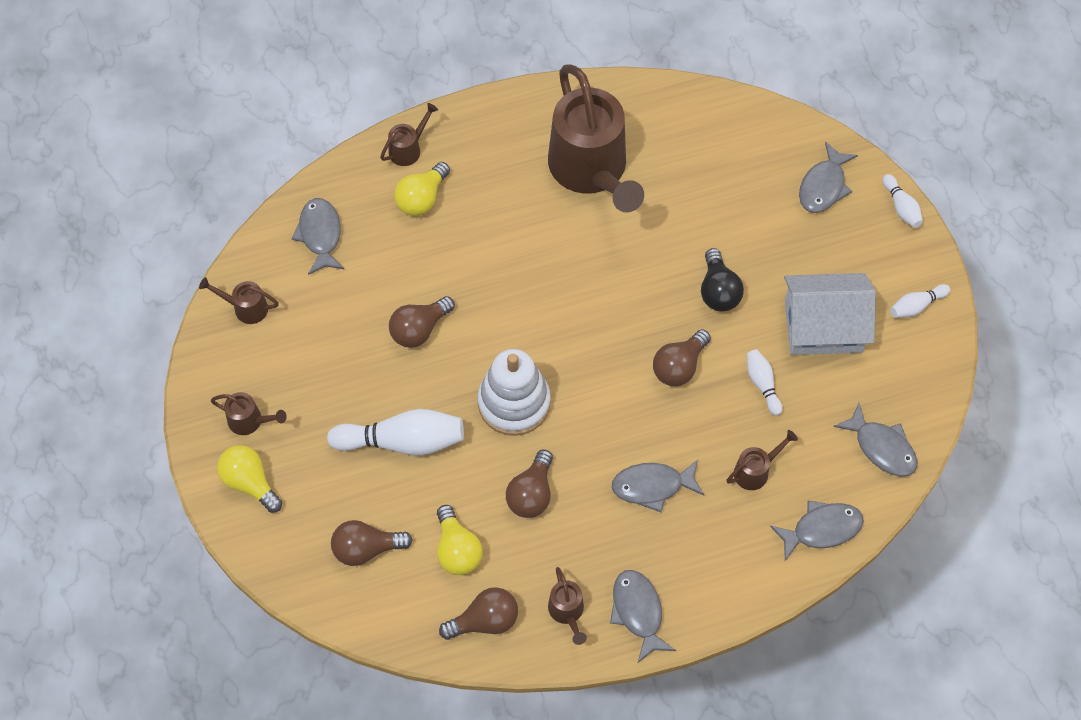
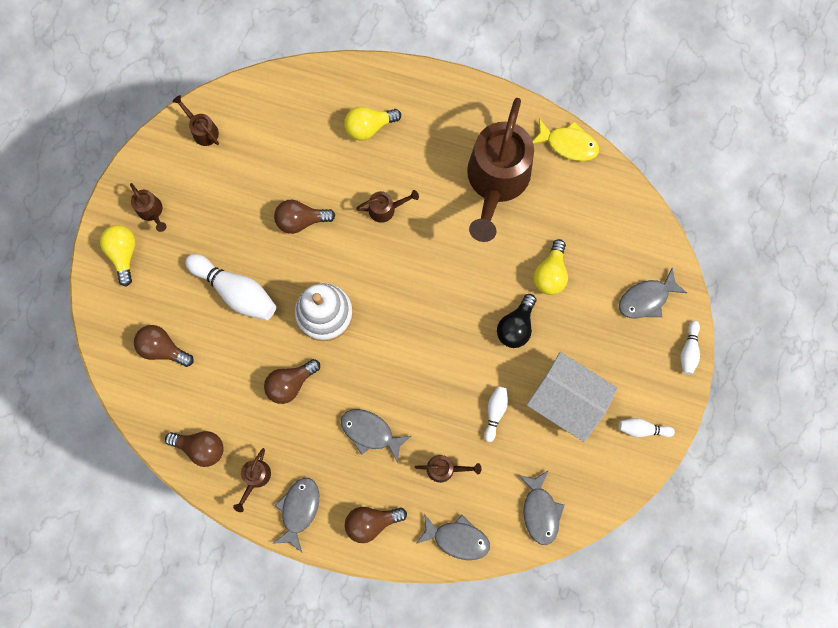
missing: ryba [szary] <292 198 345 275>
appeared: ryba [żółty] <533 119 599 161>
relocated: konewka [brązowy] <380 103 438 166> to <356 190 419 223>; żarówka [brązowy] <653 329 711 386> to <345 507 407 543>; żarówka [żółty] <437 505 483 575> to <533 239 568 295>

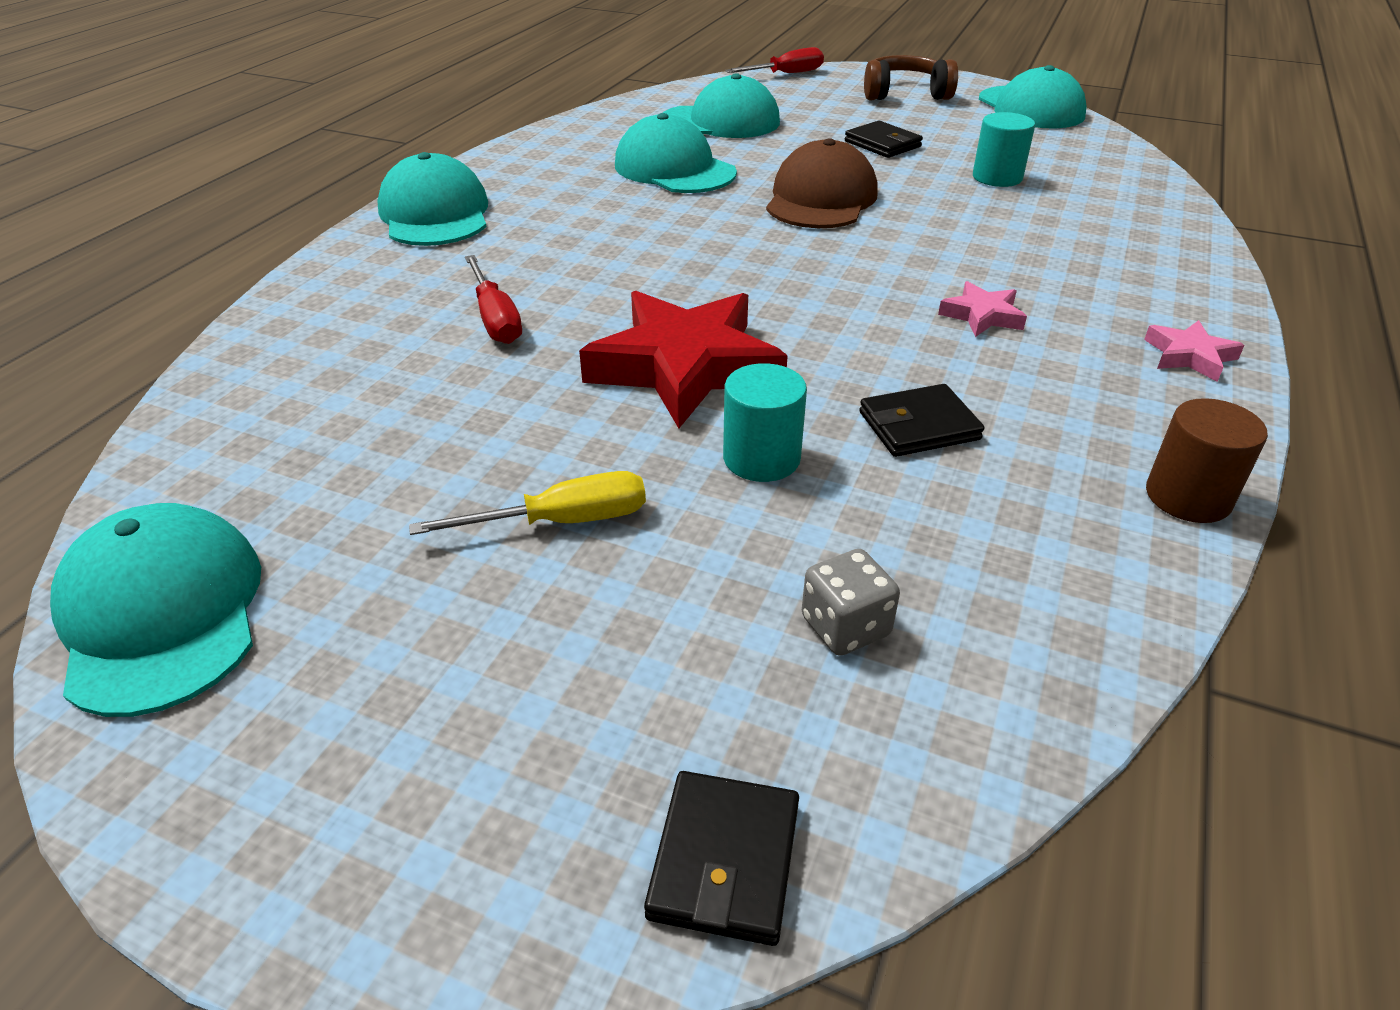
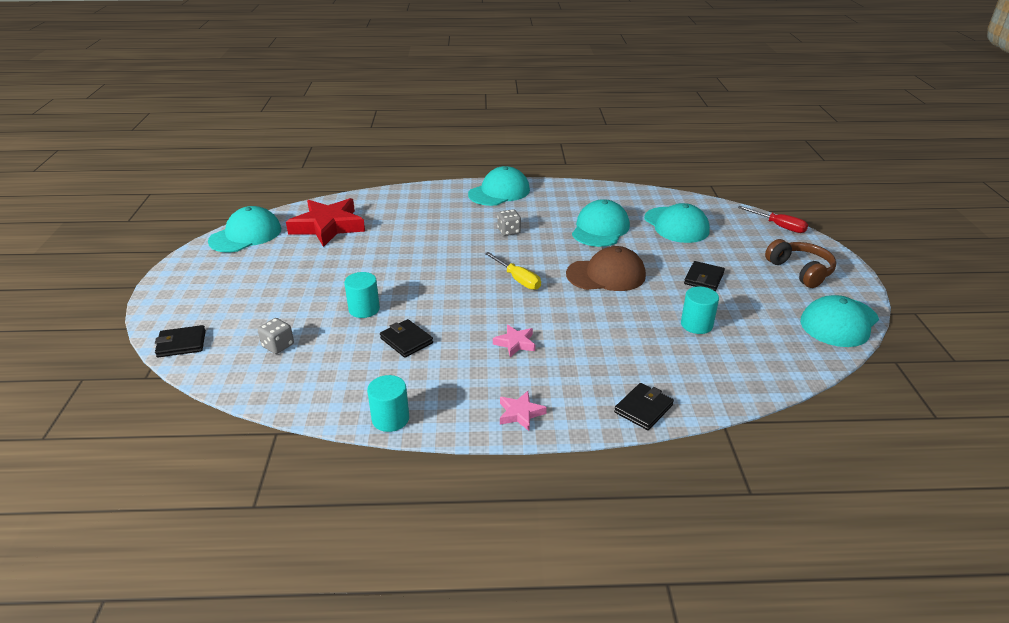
missing: śrubokręt [czerwony] <465 255 522 344>
appeared: kostka do gry [szary] <497 209 521 236>; portfel [czarny] <614 383 674 430>
relocated: gwiazda [czerwony] <579 291 788 428> to <286 198 365 247>; śrubokręt [żółty] <409 471 646 535> to <485 252 541 290>
colour: walec [brązowy] <1146 398 1268 523> to walec [turkusowy] <367 375 409 432>

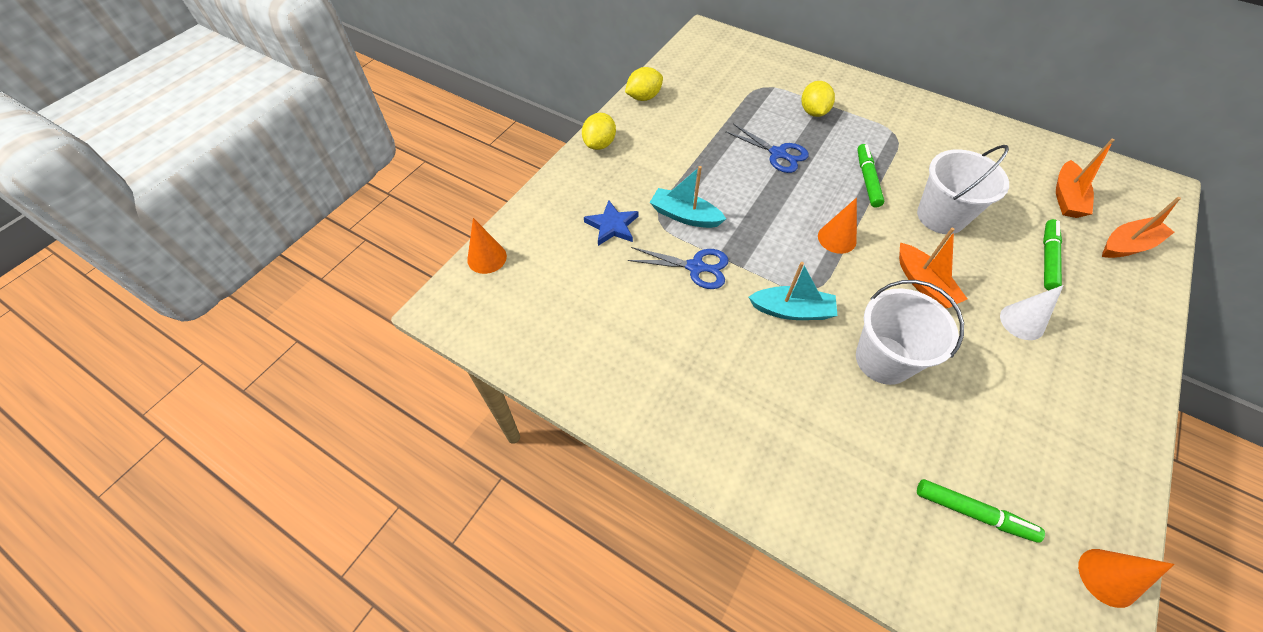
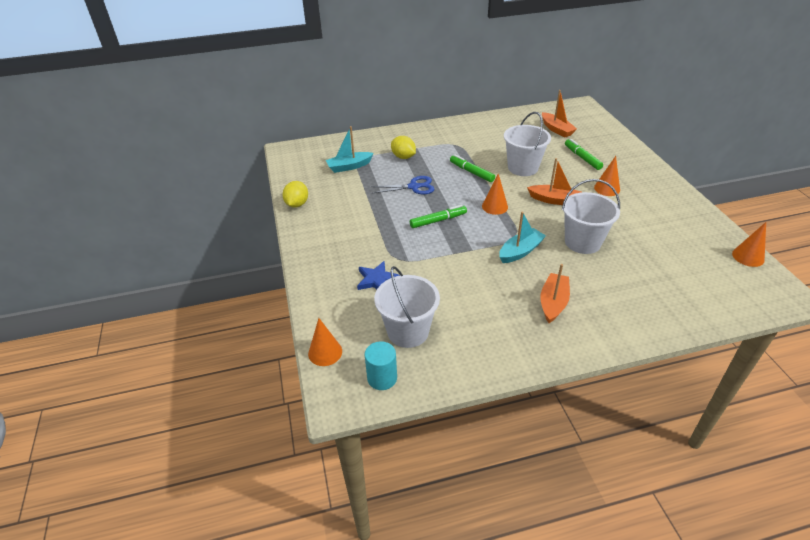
missing: cytryna [żółty] <582 113 616 150>; nożyczki [niebieski] <628 247 729 289>
appeared: wiadro [biały] <374 266 440 348>; walec [turkusowy] <365 341 397 390>
relocated: łódka [turkusowy] <650 166 726 228> to <325 126 374 173>; łódka [pomarańczowy] <1102 197 1181 258> to <540 264 570 323>; flamaster [zielony] <917 479 1045 543> to <410 205 467 228>
colour: stożek [biały] <1000 285 1064 340> to stożek [pomarańczowy] <594 156 620 196>

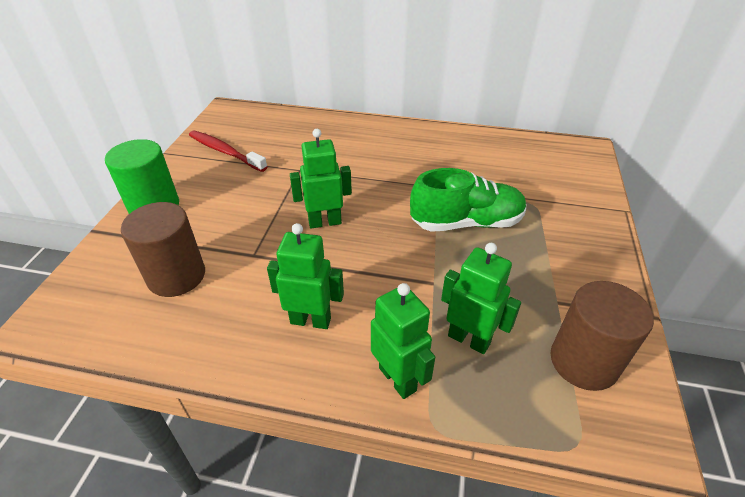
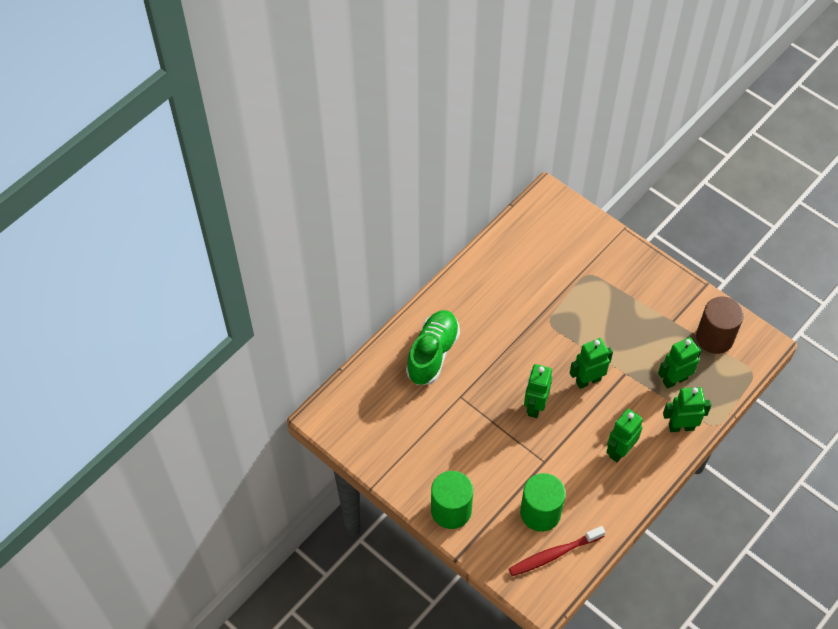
appeared: robot [zielony] <570 338 613 389>
relocated: szczoteczka do zębów [czerwony] <189 131 268 172> to <509 526 606 576>; but [zielony] <410 168 527 232> to <406 310 460 385>
colour: walec [brązowy] <121 202 205 297> to walec [zielony] <520 473 566 532>

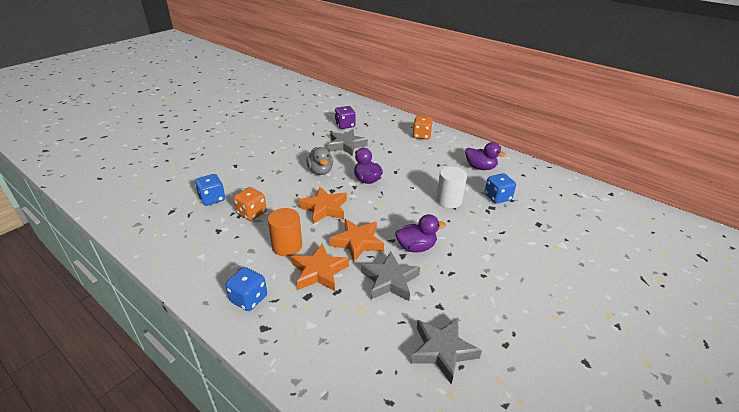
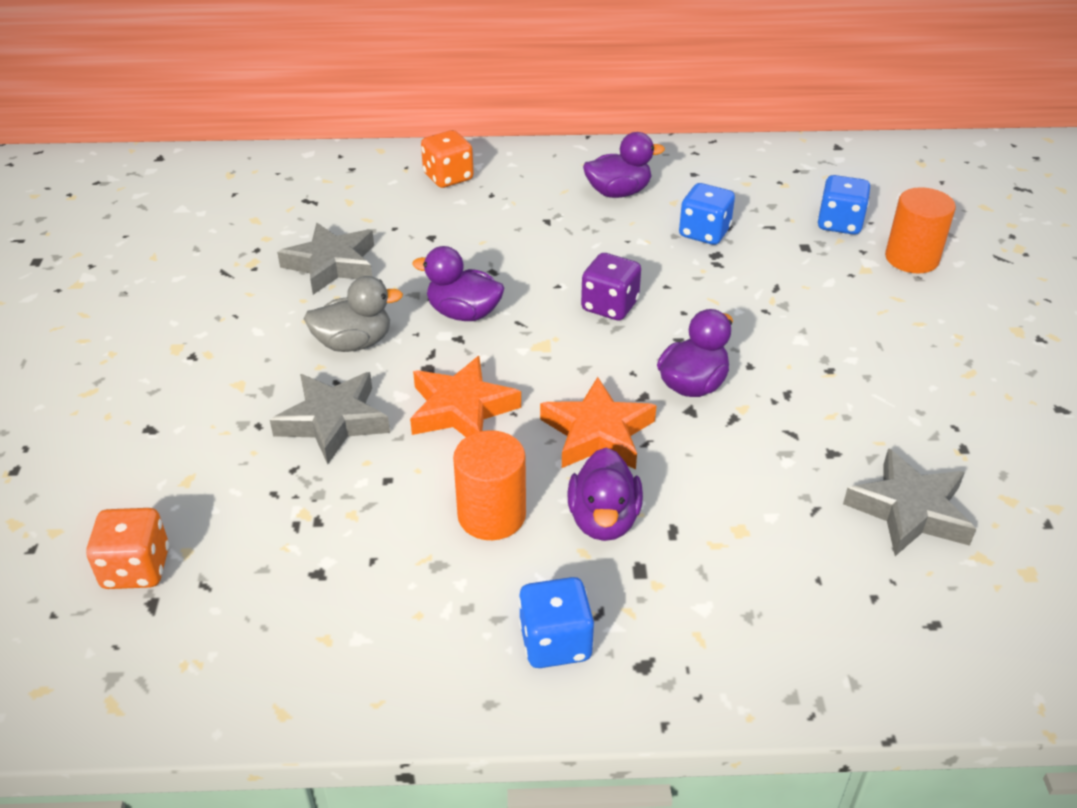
missing: walec [biały] <436 166 467 208>
appeared: walec [pomarańczowy] <885 187 956 273>
relocated: kostka do gry [fioletowy] <335 106 356 129> to <581 253 641 320>; kostka do gry [niebieski] <195 174 225 206> to <817 175 870 235>; kostka do gry [pomarańczowy] <233 187 267 221> to <86 508 169 589>; gwiazda [szary] <361 252 420 301> to <270 372 390 464>
exchanged: gwiazda [pomarańczowy] <291 243 349 291> to kaczka [fioletowy] <567 447 643 541>
spun: kaczka [szary] <306 147 333 175> = <303 276 403 352> 45 degrees counterclockwise

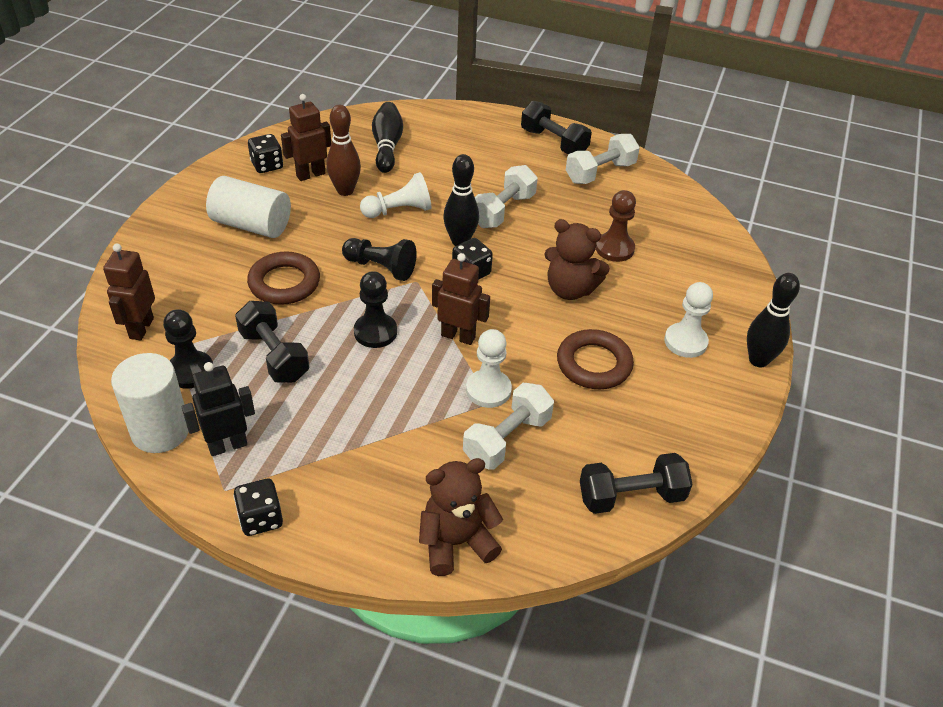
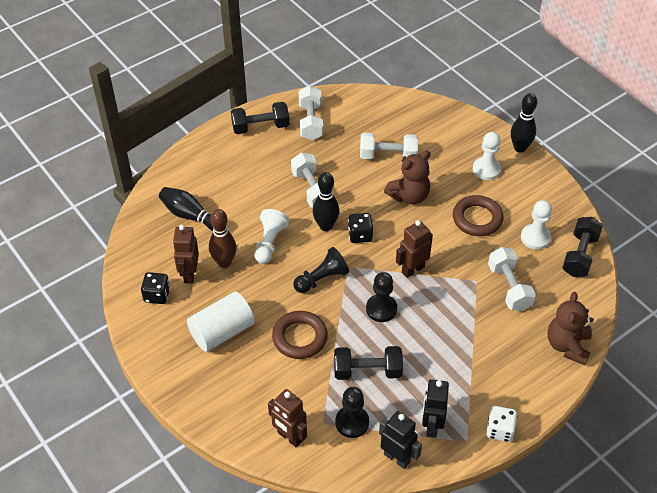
relocated: pionek [biały] <466 329 512 408> to <521 200 552 250>
exchanged: pionek [brązowy] <596 190 636 262> to hantel [biały] <360 133 418 159>; walec [biały] <111 353 189 453> to robot [czarny] <379 411 422 469>
colour: kostka do gry [czarny] <233 479 283 536> to kostka do gry [biały] <486 406 518 442>

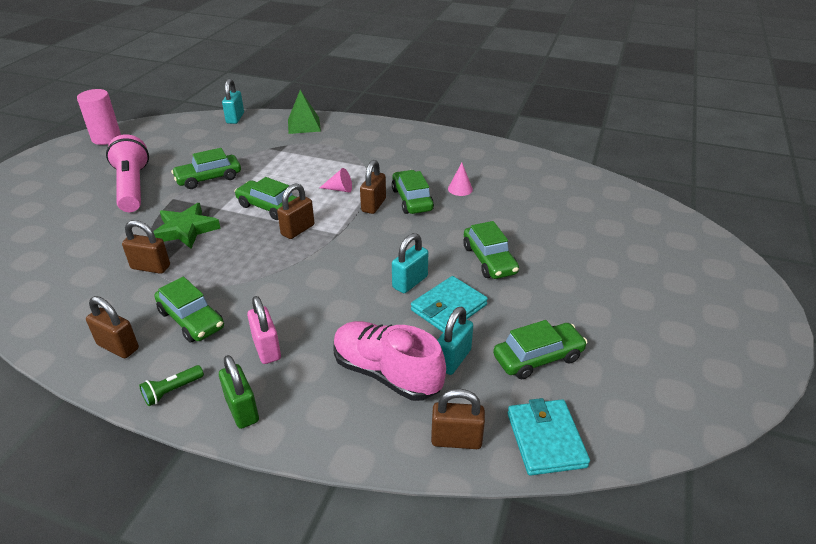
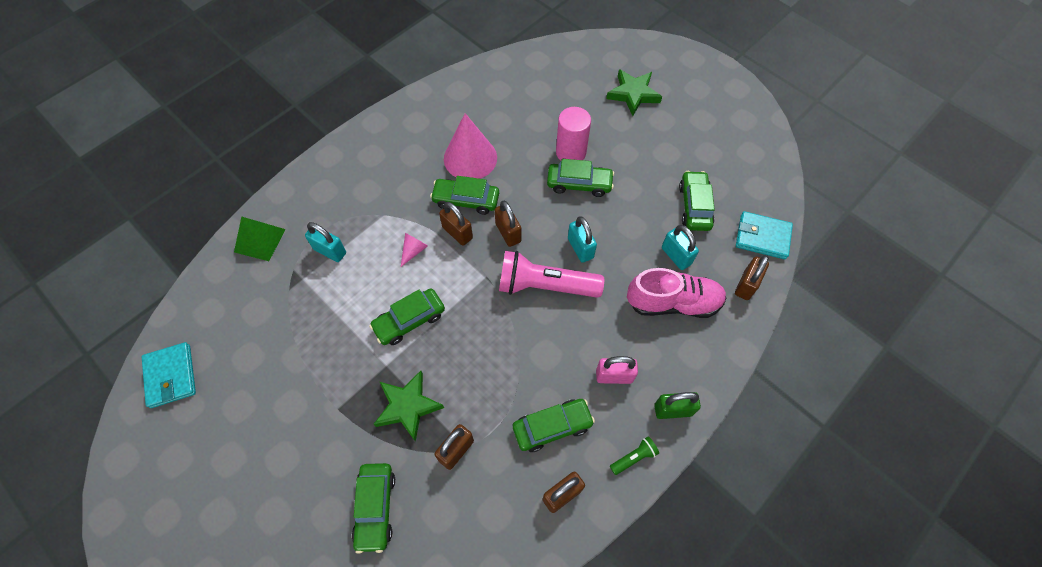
appeared: gwiazda [zielony] <606 69 662 116>
relocated: kłódka [turkusowy] <222 79 244 124> to <305 222 346 262>; walec [różowy] <77 89 121 145> to <556 107 591 161>; latarka [różowy] <106 134 149 212> to <499 251 604 298>; samochód [zielony] <171 148 241 189> to <352 463 395 554>; kłódka [brązowy] <277 183 314 239> to <495 201 521 247>; portfel [turkusowy] <411 276 488 332> to <142 342 196 408>
spun: but [różowy] <333 321 446 401> = <627 268 727 318> 150 degrees counterclockwise; latarka [zielony] <139 365 204 406> = <610 436 659 475> 105 degrees counterclockwise
size: stożek [różowy] <448 163 473 196> = <444 113 497 179> x2.24

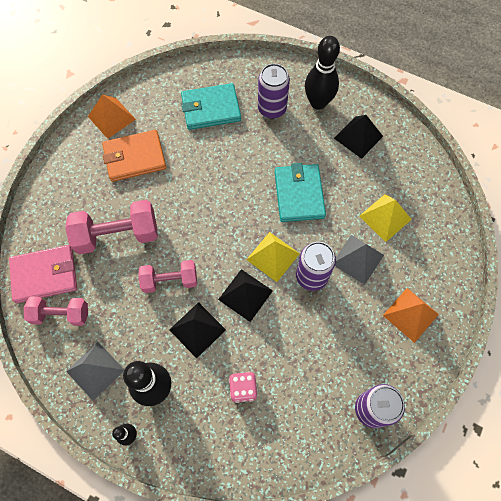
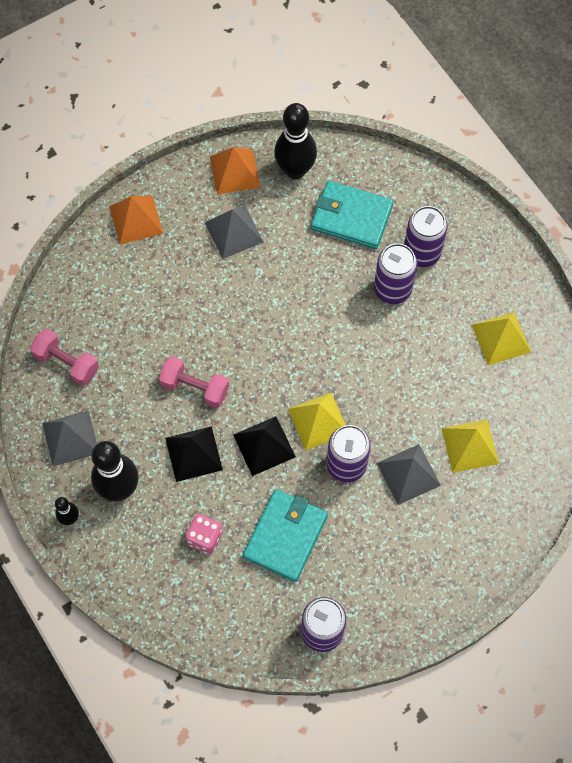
missing: hantel [różowy] <65 200 158 254>; portfel [różowy] <9 245 77 303>
appeared: puszka [fioletowy] <374 243 417 304>
relocated: kręgiel [czarny] <305 36 340 110> to <274 103 317 179>; portfel [turkusowy] <275 163 326 222> to <243 489 328 582>; piramida [pomarańczowy] <383 288 439 343> to <109 195 163 244>
exchanged: portfel [pomarańczowy] <102 130 166 182> to piramida [szary] <205 206 264 259>
colour: piramida [czarny] <334 115 383 159> to piramida [żółty] <472 312 531 365>

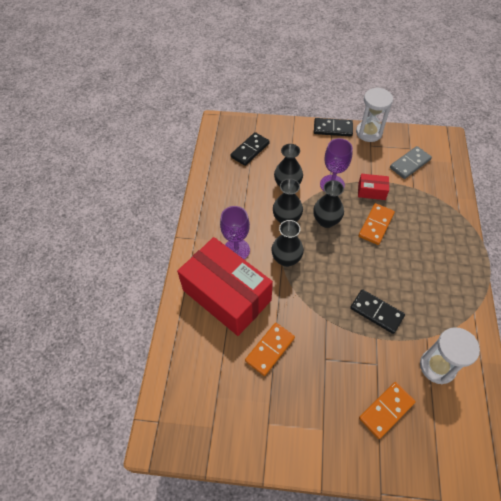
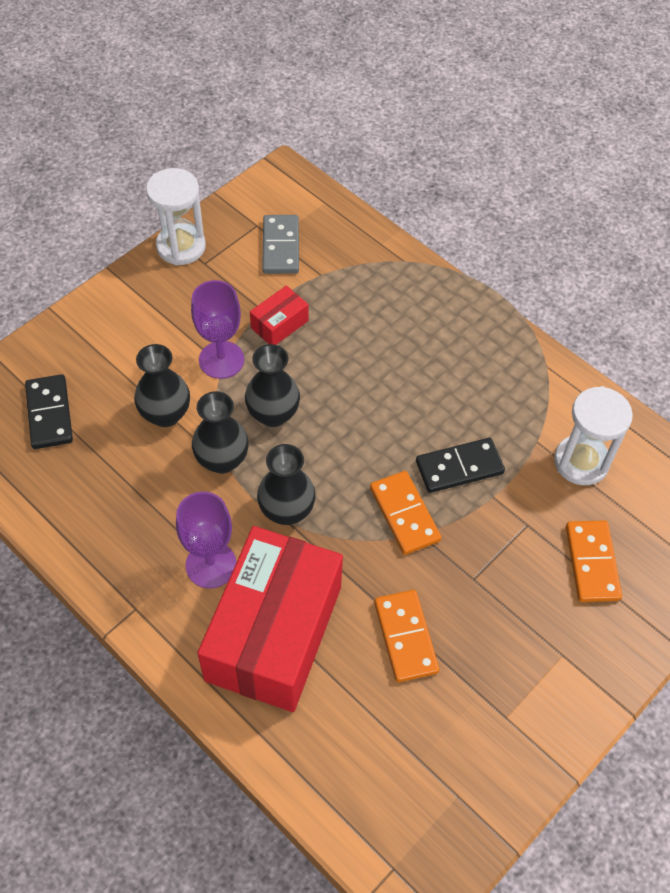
missing: kostka domina [czarny] <314 118 353 137>
relocated: kostka domina [pomarańczowy] <359 203 395 245> to <370 471 441 555>
spun: pudełko [czerwony] <177 237 273 336> = <197 526 343 712> 60 degrees counterclockwise

